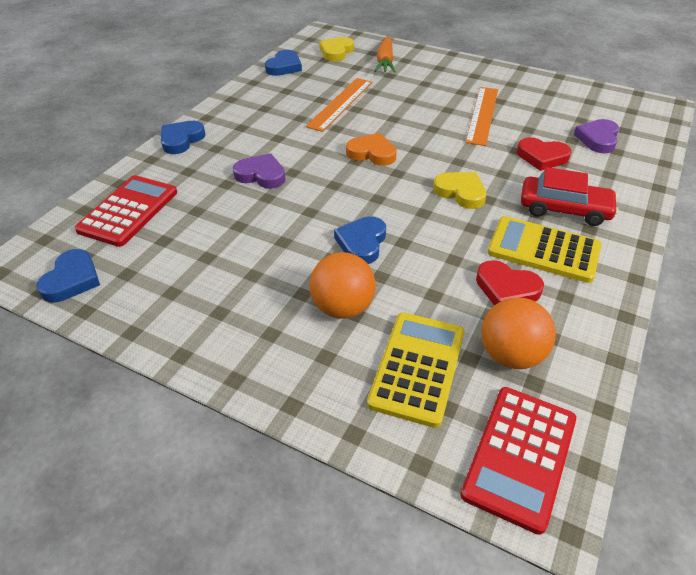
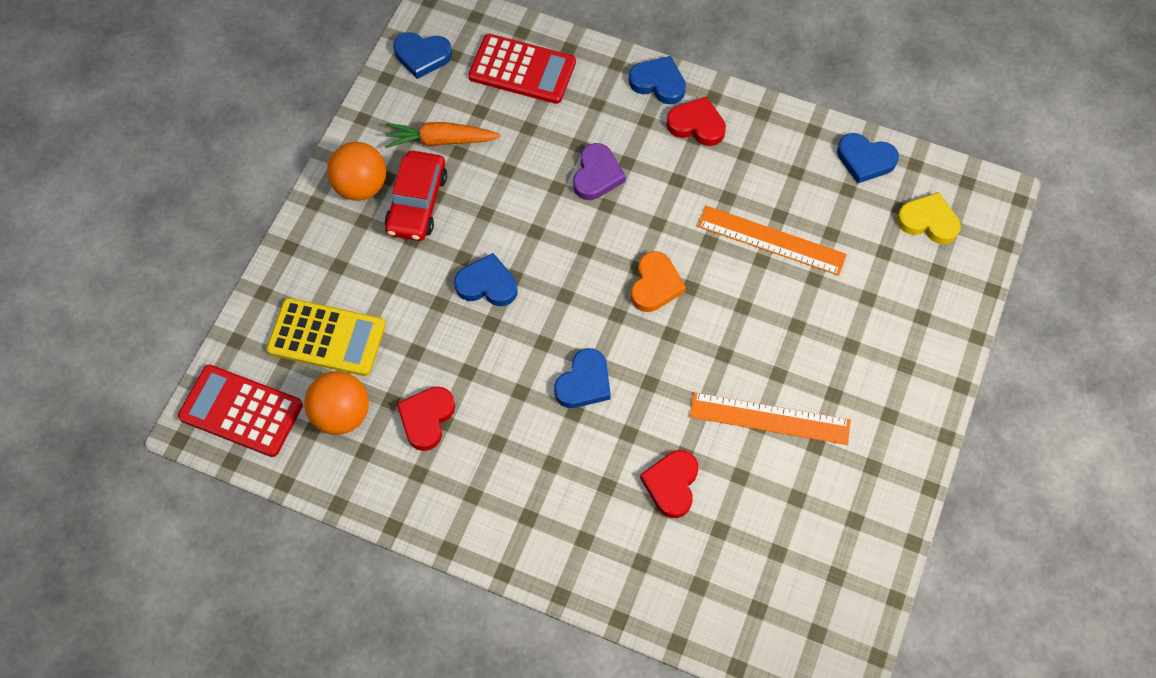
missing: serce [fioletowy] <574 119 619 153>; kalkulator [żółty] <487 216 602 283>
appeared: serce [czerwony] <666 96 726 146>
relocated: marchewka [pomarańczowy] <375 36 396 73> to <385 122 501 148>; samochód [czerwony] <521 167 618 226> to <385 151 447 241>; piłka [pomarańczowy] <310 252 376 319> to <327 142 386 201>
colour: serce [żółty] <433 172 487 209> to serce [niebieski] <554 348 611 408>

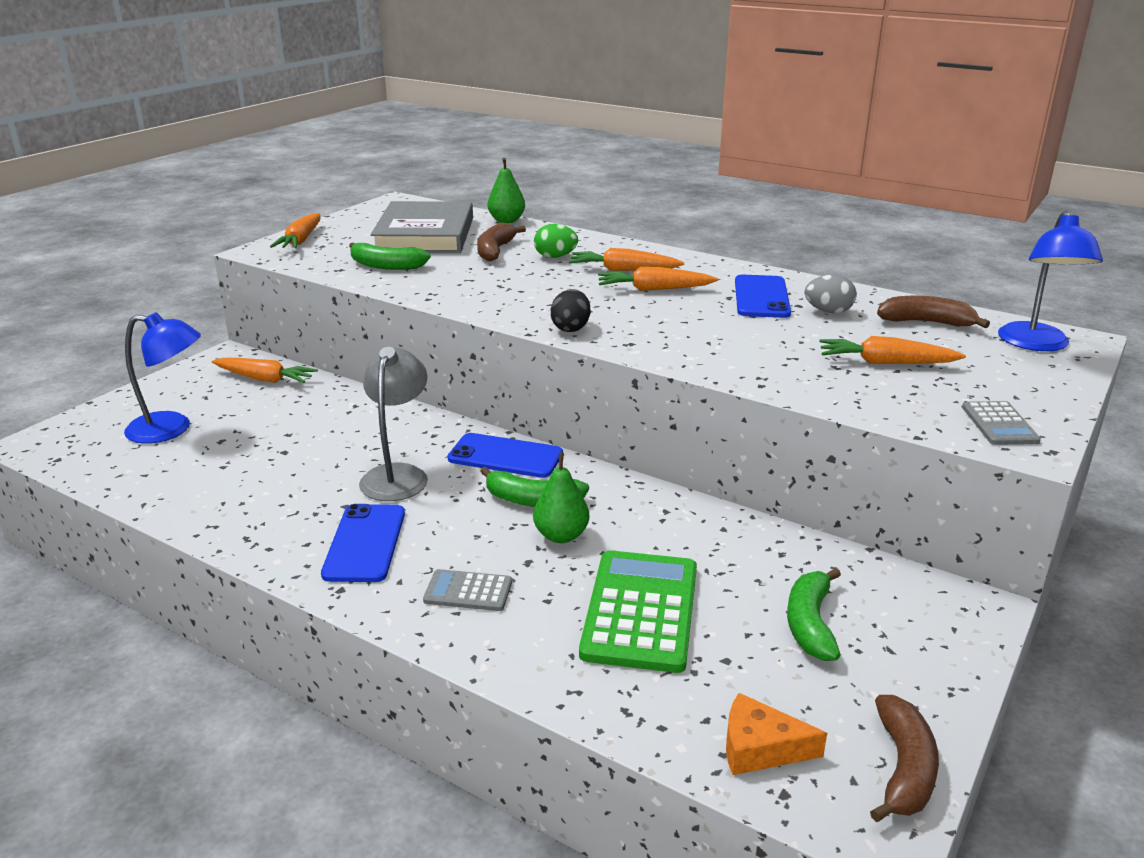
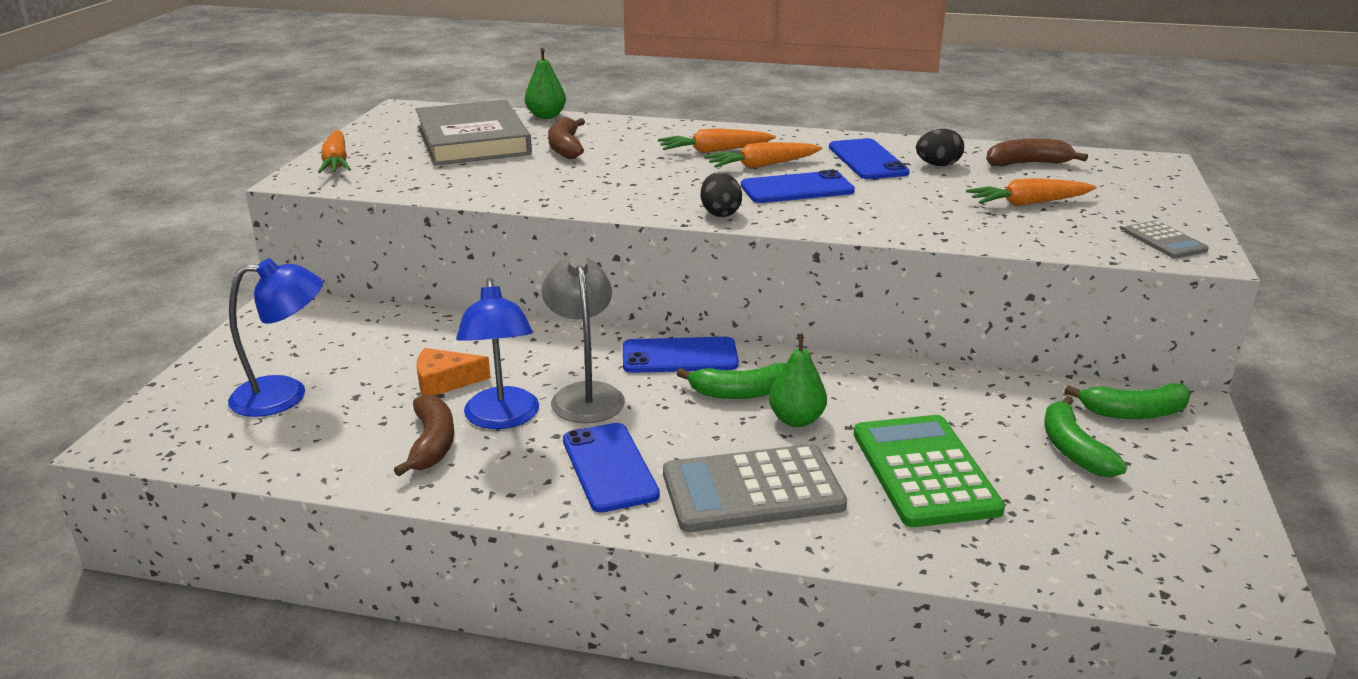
missing: jajko [zielony] <534 224 578 258>; marchewka [pomarańczowy] <212 358 318 383>
appeared: telefon [niebieski] <741 170 855 203>
relocated: lampka [niebieski] <998 211 1103 351> to <456 278 539 429>; banan [zielony] <349 242 431 270> to <1064 383 1191 419>; ser [pomarańczowy] <726 693 827 775> to <417 348 491 396>; banan [brązowy] <870 695 939 822> to <394 394 454 476>
colour: jajko [szary] <805 275 857 313> to jajko [czarny] <916 129 964 166>
size: kalkulator [szary] <423 569 512 611> = <663 444 847 532> x1.97

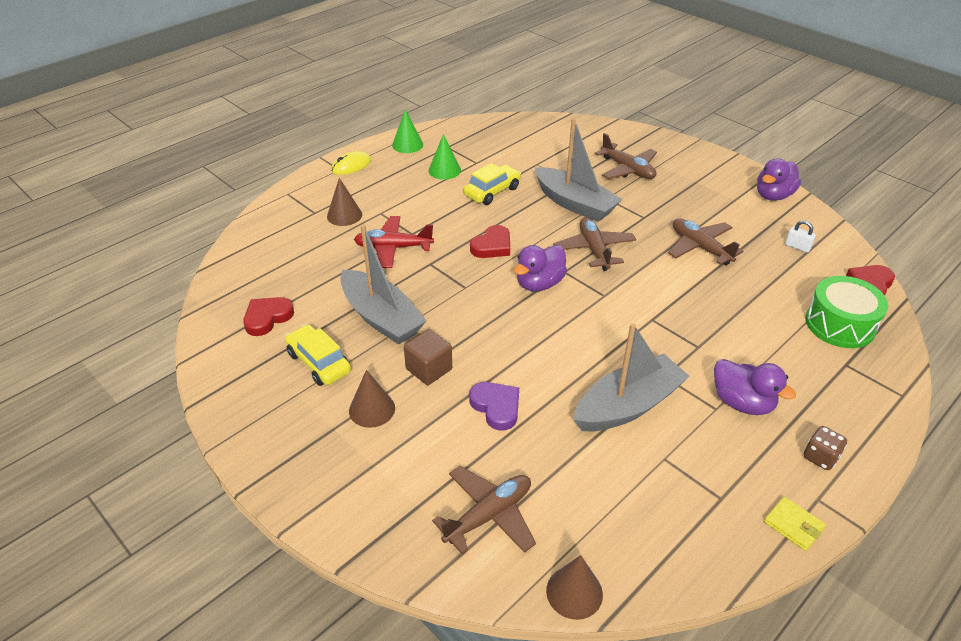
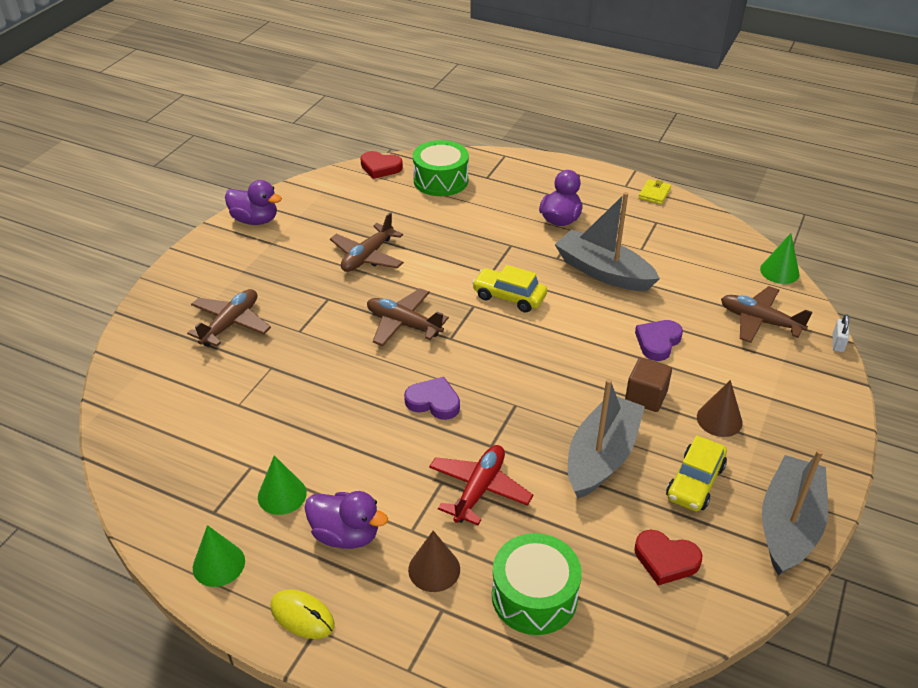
missing: kostka do gry [brązowy] <804 426 847 470>
appeared: bęben [zielony] <492 533 582 635>
relocated: łódka [szary] <535 118 623 222> to <762 449 828 576>; samochód [żółty] <464 163 521 205> to <472 265 547 313>; kłódka [biały] <785 220 816 253> to <833 314 849 352>; kaczka [fioletowy] <514 245 567 292> to <305 491 388 549>
colour: serce [czerwony] <470 225 510 258> to serce [fioletowy] <404 377 460 420>; stożek [brązowy] <546 555 603 620> to stożek [zielony] <760 233 799 284>
spun: samolot [czerwony] <354 216 434 268> = <429 445 533 525> 135 degrees counterclockwise; samolot [brązowy] <553 217 636 271> = <367 288 449 346> 60 degrees clockwise

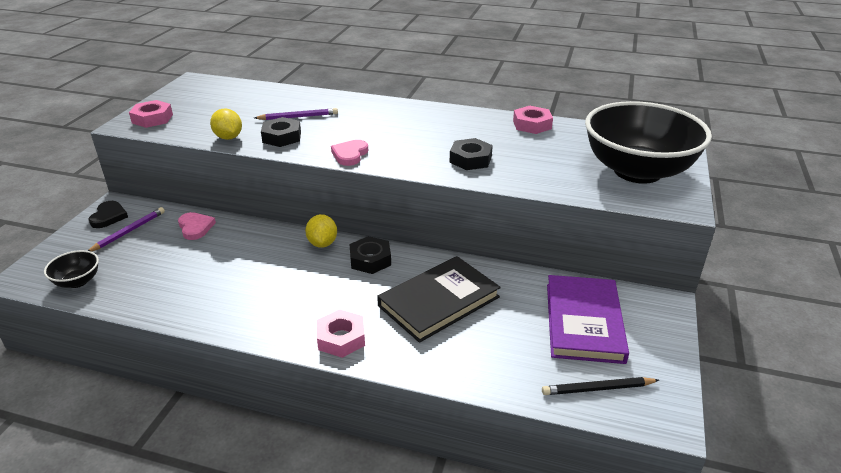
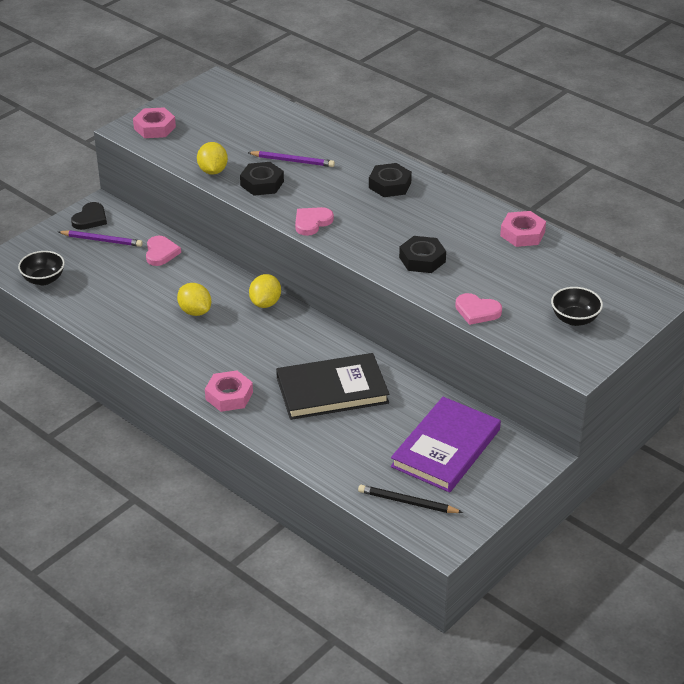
appeared: cytryna [żółty] <177 283 211 316>; serce [różowy] <455 293 502 325>
relocated: nakrętka [czarny] <349 236 391 274> to <369 163 412 197>
spun: ołówek [fioletowy] <88 207 165 252> = <59 230 143 247> 45 degrees clockwise
size: miska [czarny] <585 101 712 184> = <551 287 603 326> x0.41

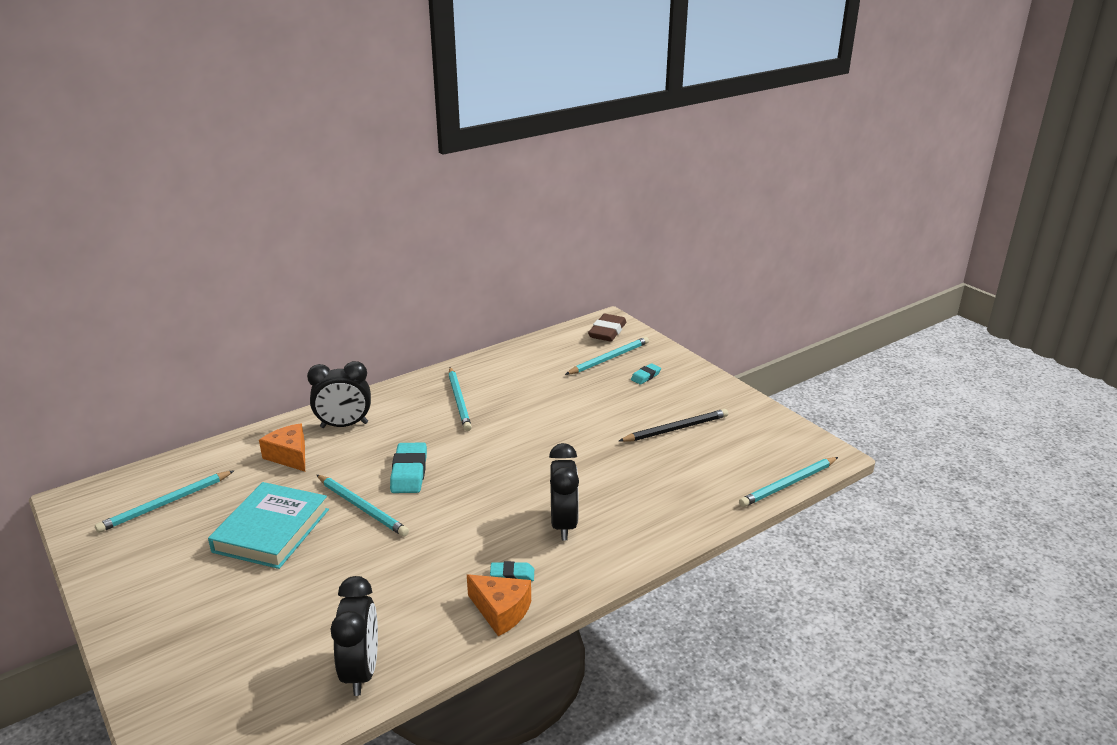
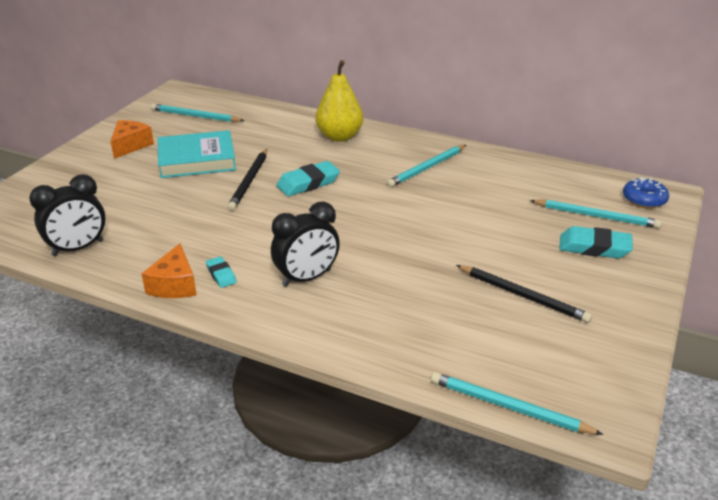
relocated: ser [pomarańczowy] <259 423 305 471> to <110 120 154 159>
exchanged: gumka do mazania [brązowy] <588 314 626 342> to donut [niebieski] <623 177 669 208>; budzik [czarny] <307 361 371 428> to gruszka [żółty] <316 60 363 142>
colour: ołówek [turkusowy] <317 475 409 537> to ołówek [czarny] <227 149 267 211>
size: gumka do mazania [turkusowy] <631 363 661 385> = <559 226 633 259> x1.78

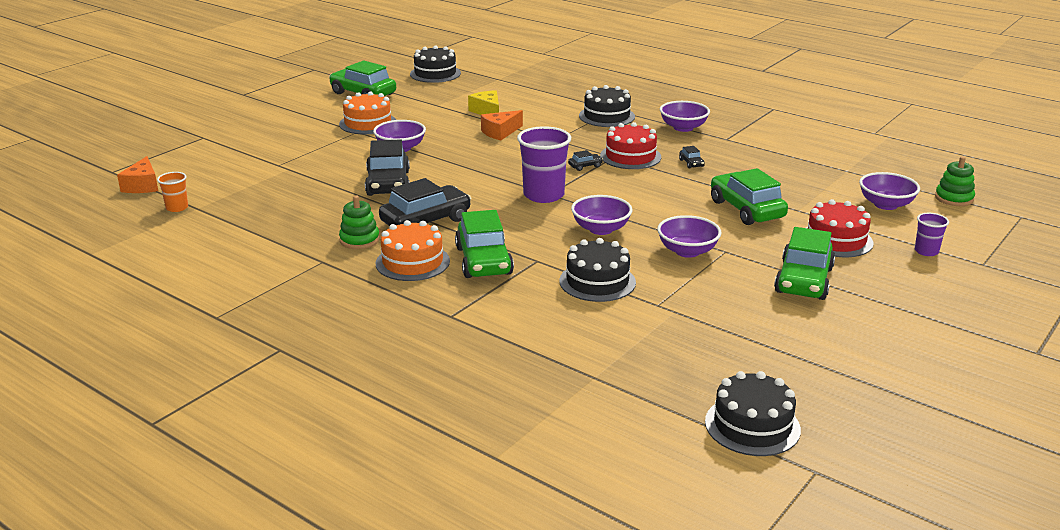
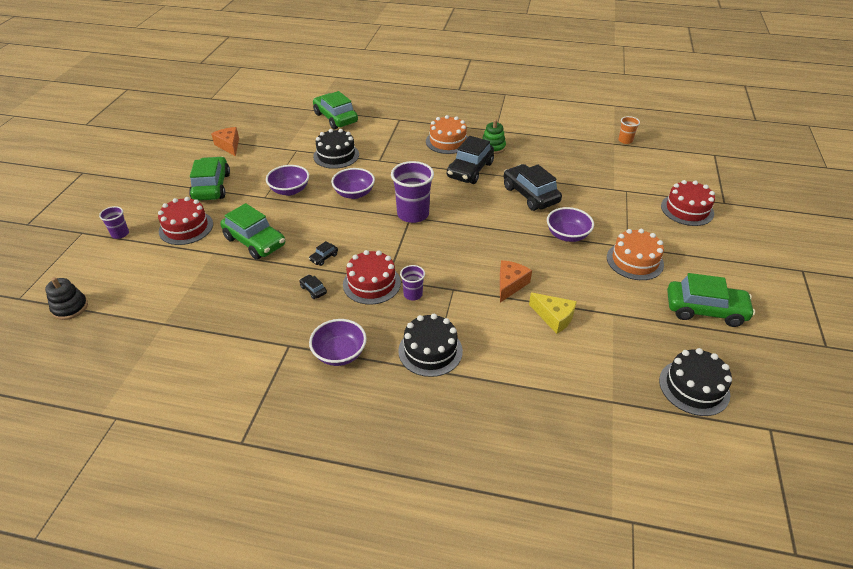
missing: miska [fioletowy] <859 172 920 210>; tort [czarny] <705 371 801 456>
appeared: tort [czerwony] <661 180 715 226>; szklanka [fioletowy] <400 265 425 301>
relocated: samochód [czarny] <568 150 603 171> to <309 241 338 266>; ser [pomarańczowy] <117 156 158 193> to <211 127 239 156>; samochód [zielony] <455 210 514 278> to <313 91 358 129>
colour: zabawka nakładanka [zielony] <935 156 975 206> to zabawka nakładanka [czarny] <45 277 88 320>

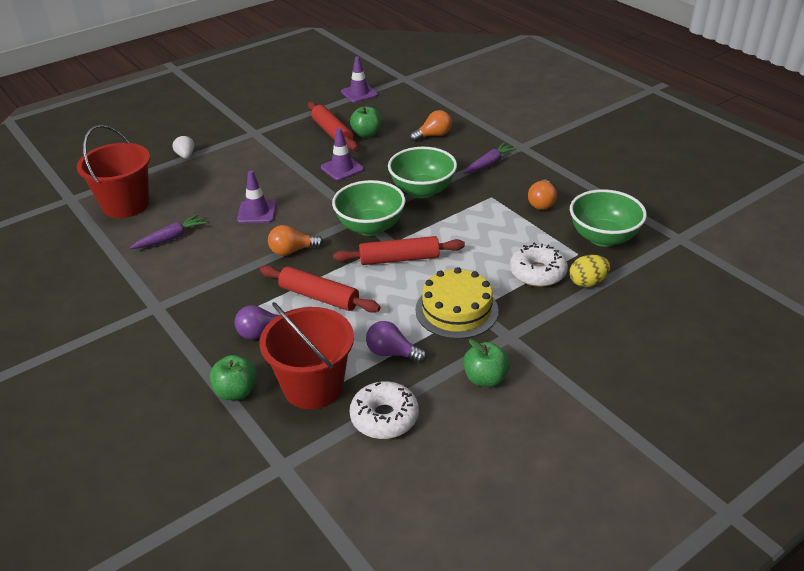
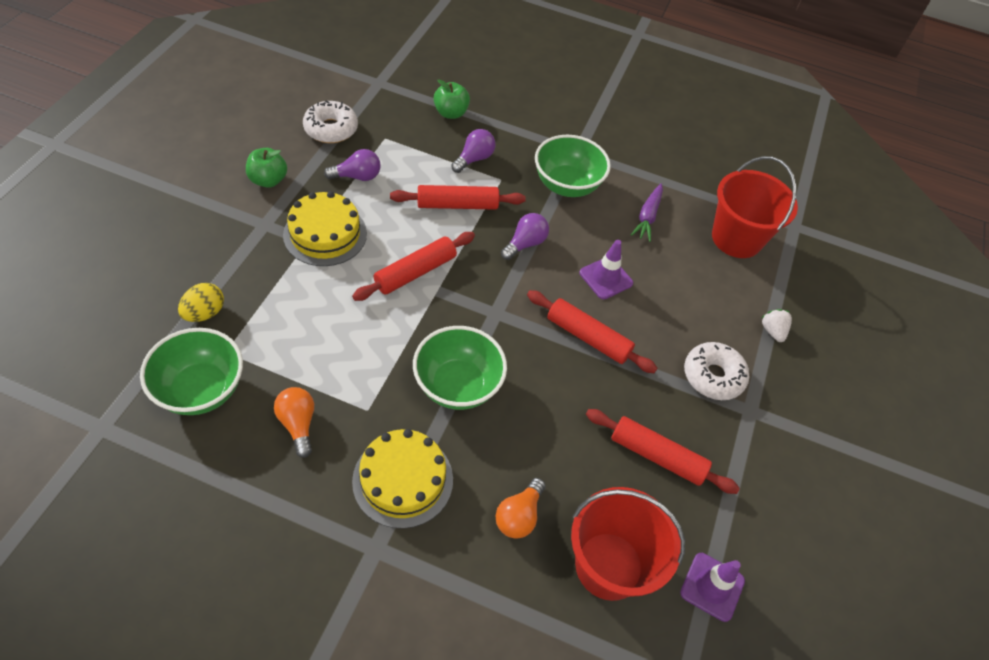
missing: jabłko [zielony] <350 106 381 138>; pachołek [fioletowy] <321 128 364 181>
appeared: wałek do ciasta [czerwony] <527 290 657 373>
relocated: miska [zielony] <332 180 406 236> to <535 135 611 197>; donut [biały] <510 242 568 287> to <684 342 749 400>; wiadro [czerwony] <260 302 354 409> to <571 487 685 601>
exchanged: marchewka [fioletowy] <464 142 517 174> to tort [żółty] <352 429 453 529>
colour: żarówka [pomarańczowy] <268 225 323 256> to żarówka [fioletowy] <501 213 549 260>
spun: truskawka [biały] <172 135 194 159> = <762 309 792 342> 135 degrees counterclockwise

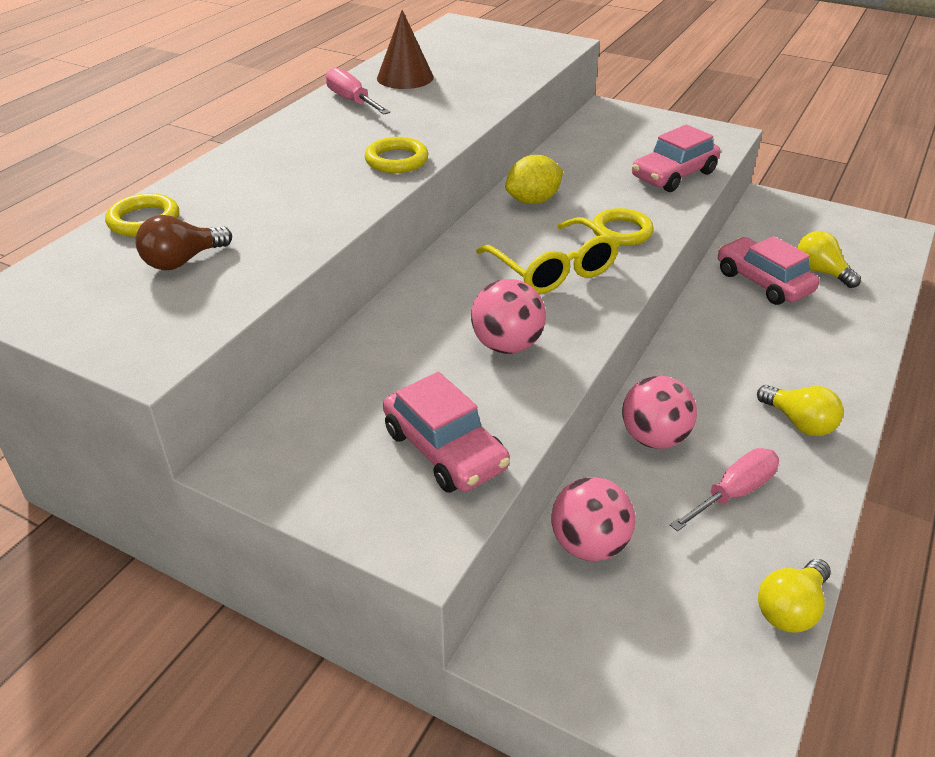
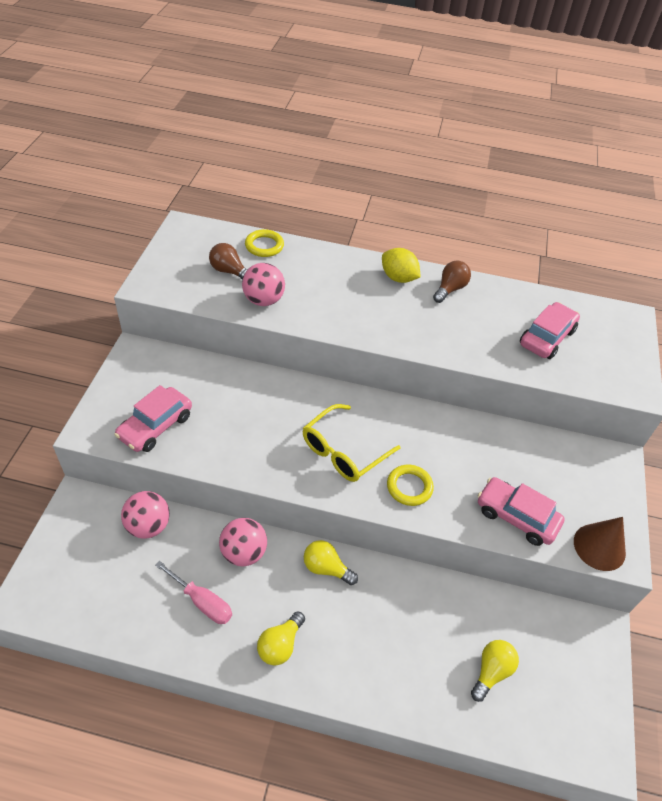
missing: pierścień [żółty] <365 137 428 173>
relocated: stożek [brązowy] <377 10 434 89> to <574 517 626 571>; cytryna [żółty] <505 155 563 204> to <382 248 421 283>; samochód [różowy] <718 236 819 305> to <520 302 580 359>; piłka [różowy] <471 279 546 354> to <242 263 285 306>; żarówka [żółty] <758 559 831 633> to <304 540 358 585>
exchanged: śrubokręt [różowy] <326 67 390 114> to żarówka [brązowy] <433 261 471 303>

